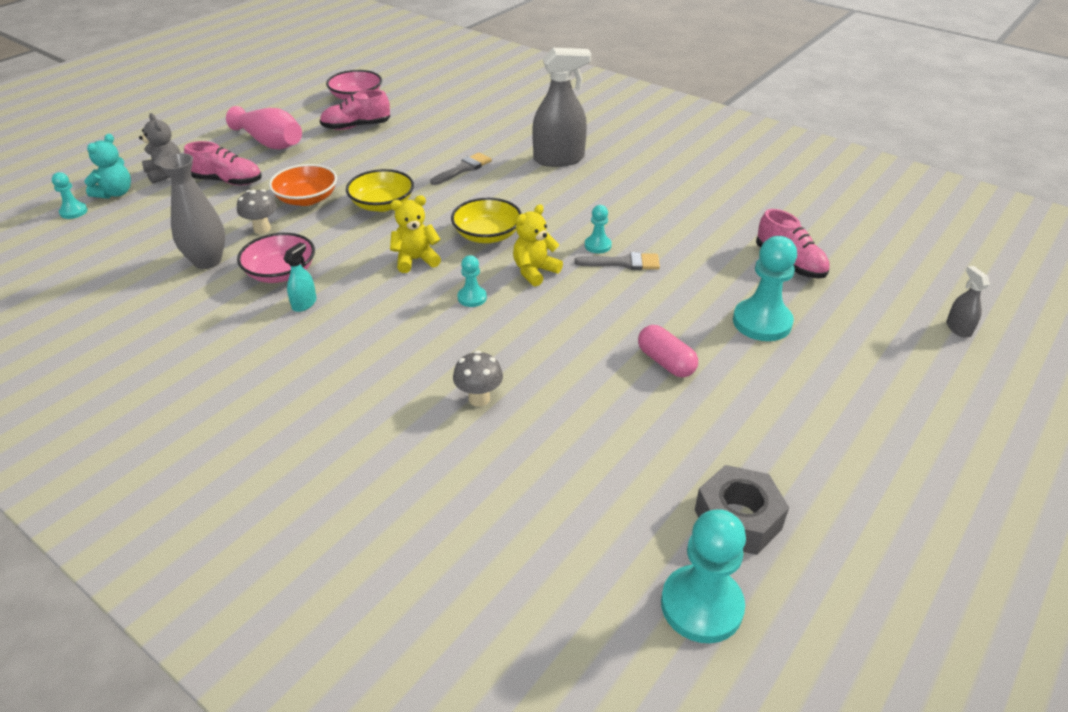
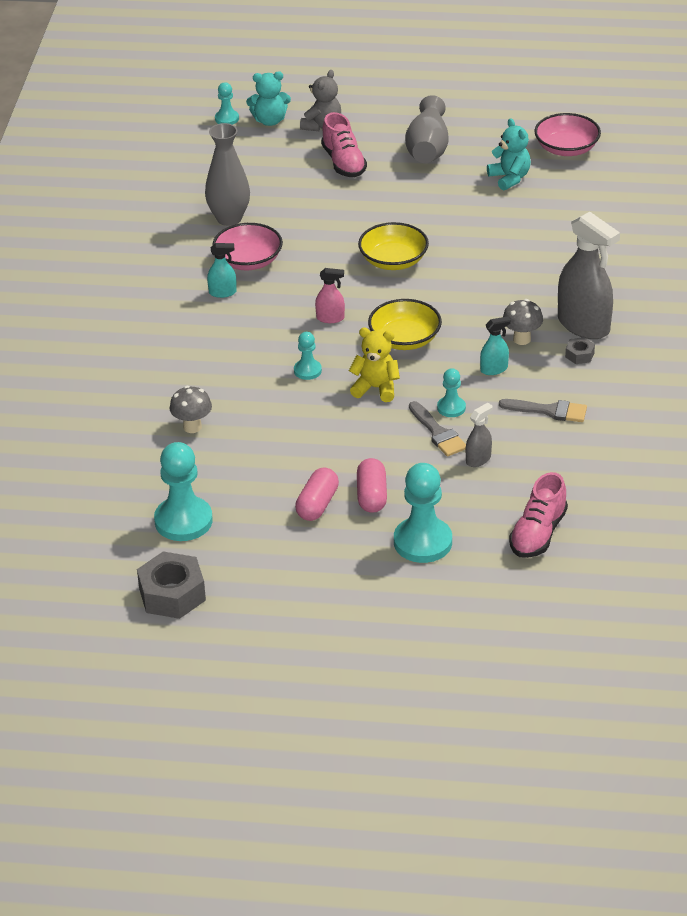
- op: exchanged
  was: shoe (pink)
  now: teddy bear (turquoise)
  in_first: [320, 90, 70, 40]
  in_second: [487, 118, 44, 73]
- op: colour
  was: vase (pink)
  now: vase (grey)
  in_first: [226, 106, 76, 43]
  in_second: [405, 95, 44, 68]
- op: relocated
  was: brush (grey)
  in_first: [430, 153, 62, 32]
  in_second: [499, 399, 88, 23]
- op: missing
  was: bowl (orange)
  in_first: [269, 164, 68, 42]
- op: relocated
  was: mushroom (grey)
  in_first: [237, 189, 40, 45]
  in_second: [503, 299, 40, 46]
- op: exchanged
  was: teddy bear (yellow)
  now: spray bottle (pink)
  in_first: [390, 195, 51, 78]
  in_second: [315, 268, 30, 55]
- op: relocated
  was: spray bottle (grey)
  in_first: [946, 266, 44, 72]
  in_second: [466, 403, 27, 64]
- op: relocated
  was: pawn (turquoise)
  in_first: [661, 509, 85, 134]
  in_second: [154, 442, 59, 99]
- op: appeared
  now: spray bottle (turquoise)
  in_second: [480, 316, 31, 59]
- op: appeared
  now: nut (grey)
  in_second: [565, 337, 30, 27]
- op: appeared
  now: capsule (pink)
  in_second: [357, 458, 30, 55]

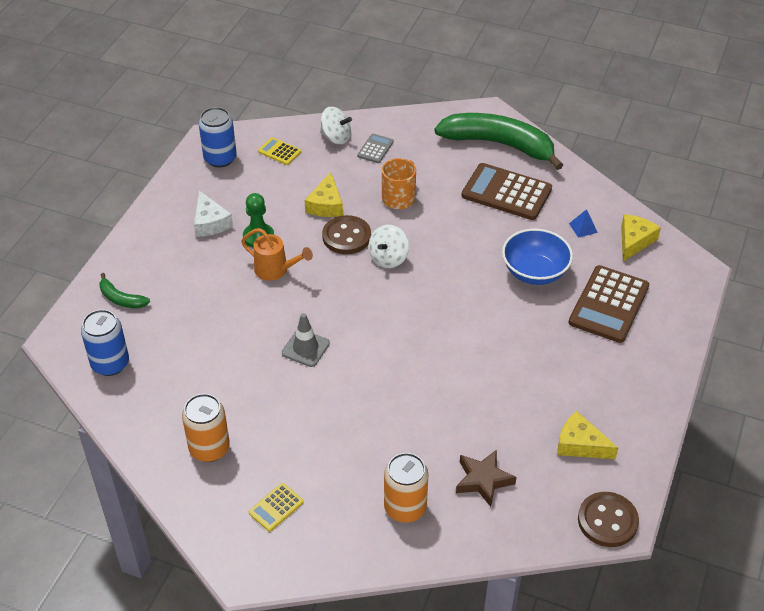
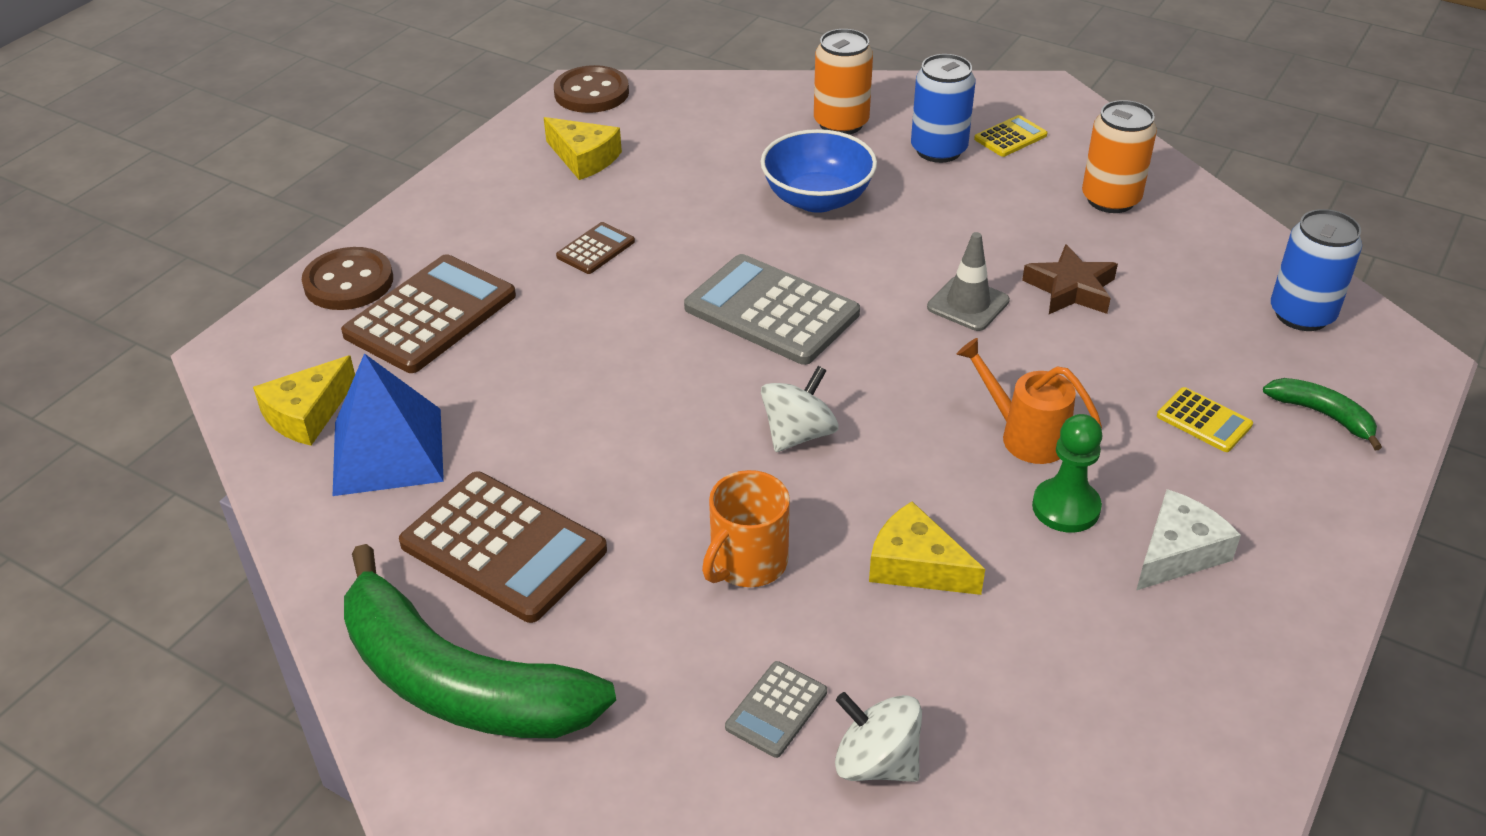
- op: relocated
  was: can (blue)
  in_first: [199, 107, 38, 61]
  in_second: [911, 54, 64, 109]
- op: relocated
  was: calculator (yellow)
  in_first: [258, 137, 43, 28]
  in_second: [1157, 387, 96, 65]
- op: spun
  was: cheese (yellow)
  in_first: [305, 172, 38, 45]
  in_second: [869, 502, 116, 93]
  clockwise: -75
- op: spun
  was: cheese (white)
  in_first: [194, 191, 39, 46]
  in_second: [1136, 489, 105, 101]
  clockwise: 60
- op: size
  was: pyramid (blue)
  in_first: [569, 209, 29, 29]
  in_second: [333, 353, 111, 143]
  ratio: 2.4
- op: relocated
  was: button (brown)
  in_first: [322, 215, 49, 39]
  in_second: [302, 247, 91, 63]
- op: relocated
  was: bowl (blue)
  in_first: [502, 228, 71, 57]
  in_second: [760, 129, 117, 84]
- op: relocated
  was: star (brown)
  in_first: [456, 450, 60, 57]
  in_second: [1022, 244, 96, 70]
- op: appeared
  now: calculator (brown)
  in_second: [556, 222, 79, 52]
- op: appeared
  now: calculator (grey)
  in_second: [684, 254, 176, 111]

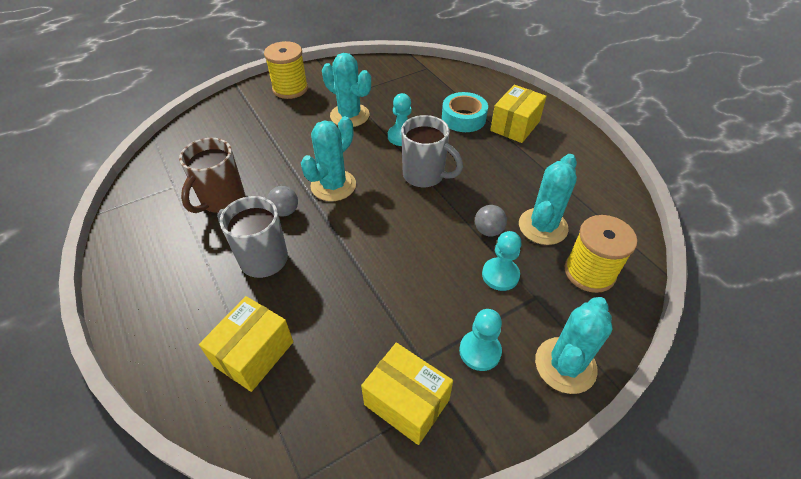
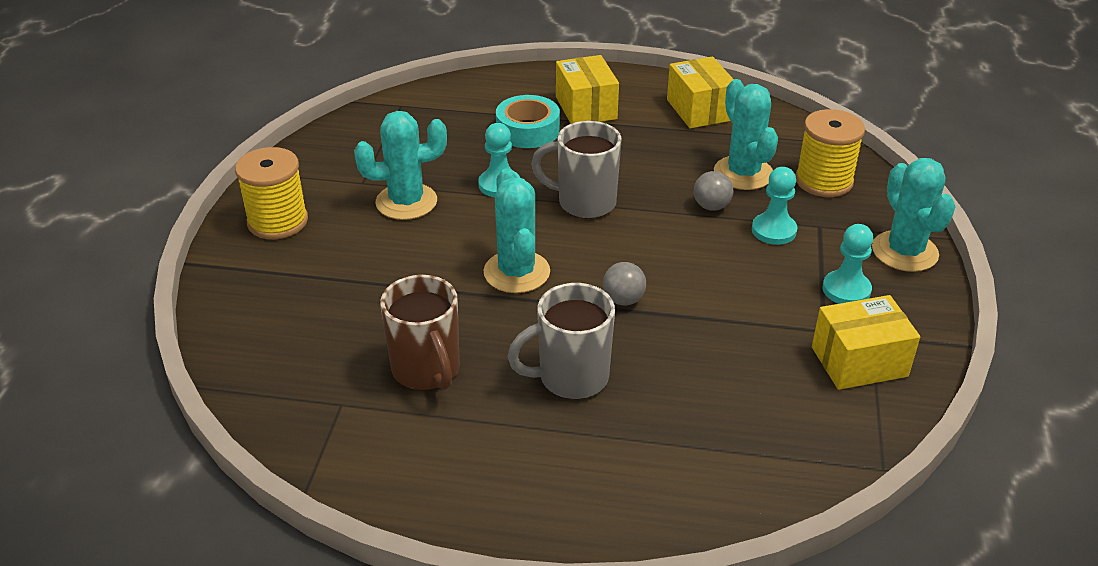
- op: spun
  was: mug (grey)
  in_first: [401, 115, 62, 73]
  in_second: [531, 121, 91, 98]
  clockwise: -150
- op: relocated
  was: ball (grey)
  in_first: [267, 186, 31, 31]
  in_second: [603, 262, 43, 43]
- op: relocated
  was: box (yellow)
  in_first: [199, 296, 94, 96]
  in_second: [667, 57, 66, 71]

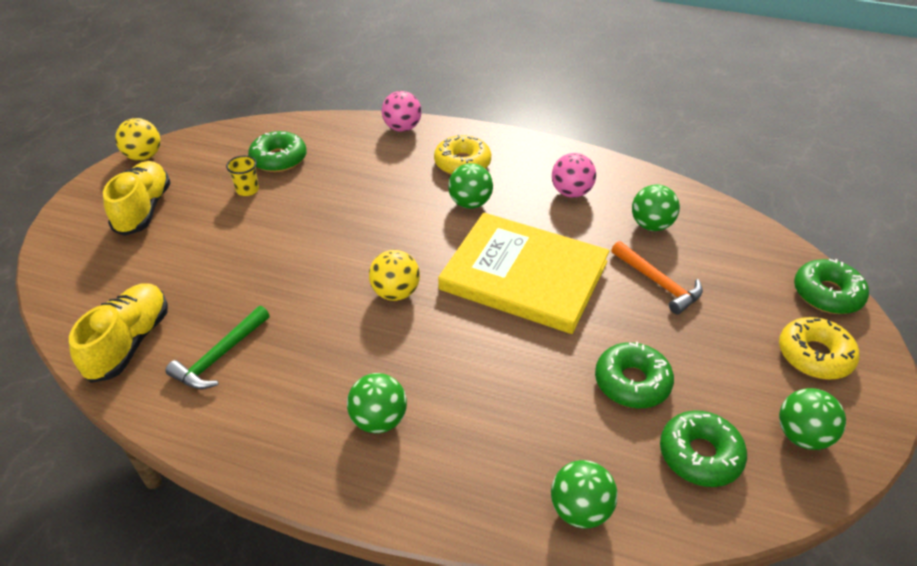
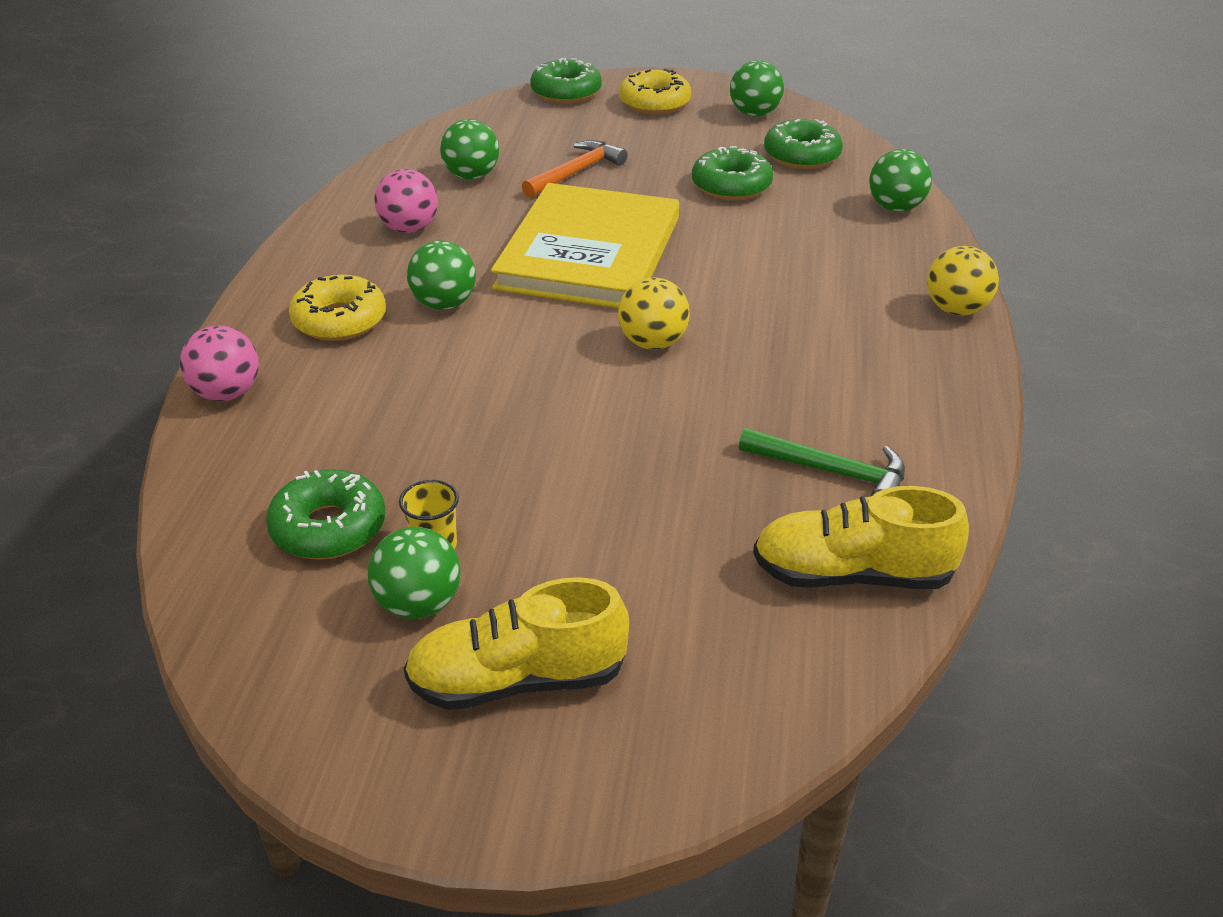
- op: relocated
  was: ball (yellow)
  in_first: [115, 118, 46, 43]
  in_second: [927, 246, 72, 70]
- op: relocated
  was: ball (green)
  in_first: [347, 373, 60, 60]
  in_second: [368, 527, 93, 92]

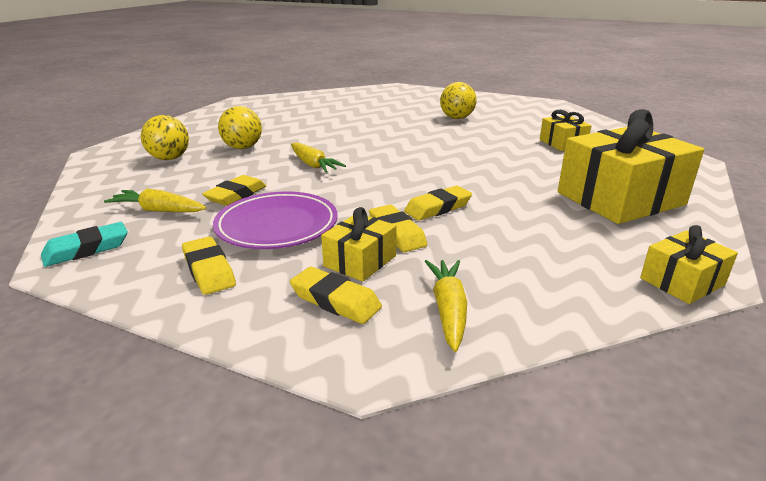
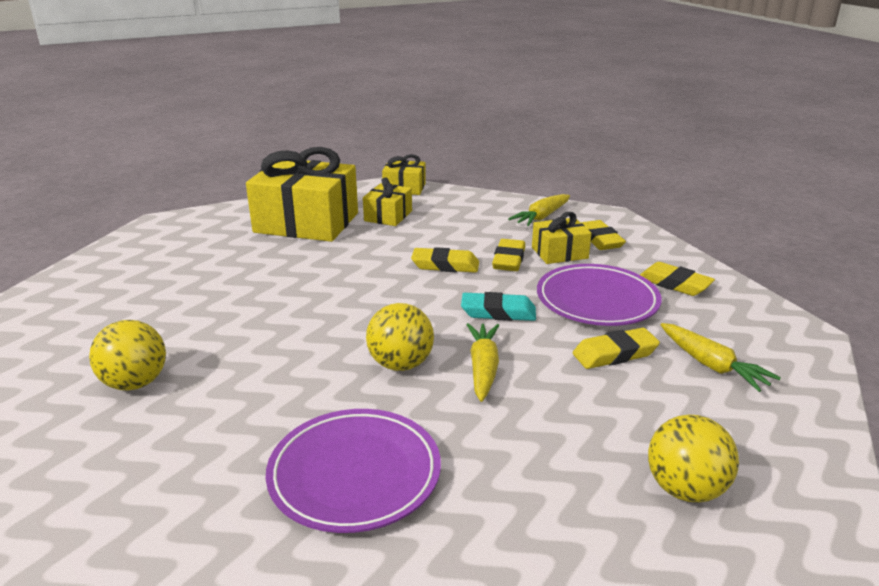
- op: relocated
  was: ball (yellow)
  in_first: [218, 106, 44, 43]
  in_second: [366, 303, 68, 68]
- op: relocated
  was: gift (yellow)
  in_first: [540, 110, 51, 41]
  in_second: [363, 177, 49, 49]
- op: relocated
  was: eraser (turquoise)
  in_first: [41, 222, 87, 45]
  in_second: [461, 292, 75, 29]
- op: spun
  was: eraser (yellow)
  in_first: [182, 237, 54, 58]
  in_second: [640, 262, 75, 34]
  clockwise: -60
- op: appeared
  now: plate (purple)
  in_second: [266, 409, 175, 124]

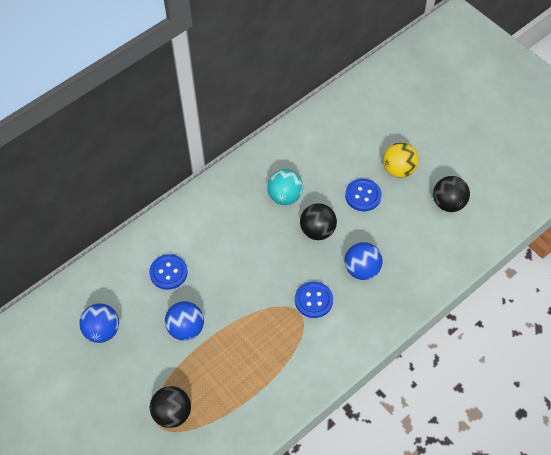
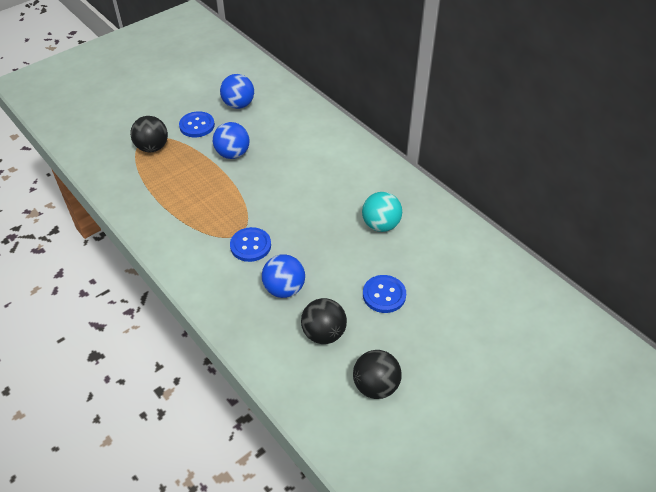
- op: missing
  was: ball (yellow)
  in_first: [383, 142, 36, 36]
- op: relocated
  was: ball (black)
  in_first: [300, 203, 37, 37]
  in_second: [301, 298, 46, 46]
- op: relocated
  was: button (blue)
  in_first: [149, 254, 38, 36]
  in_second: [179, 111, 36, 26]

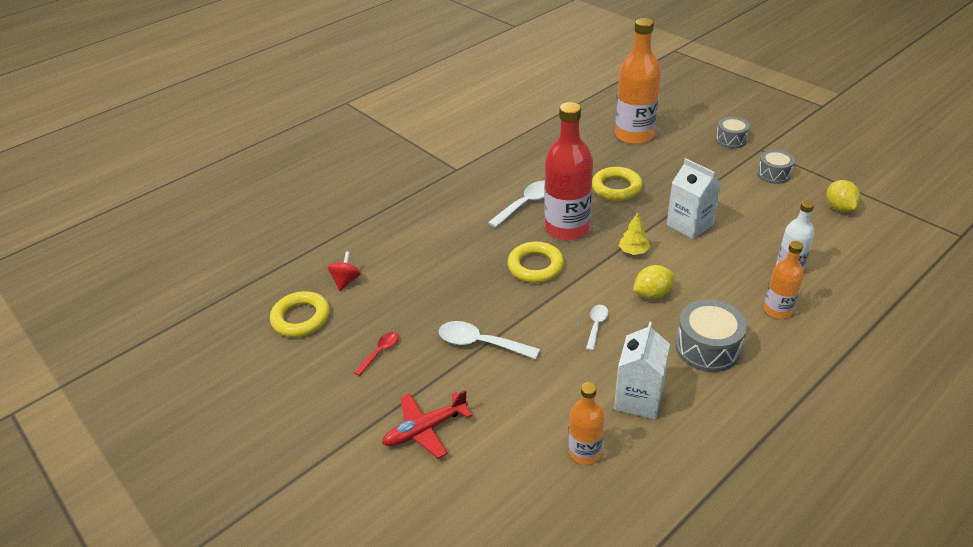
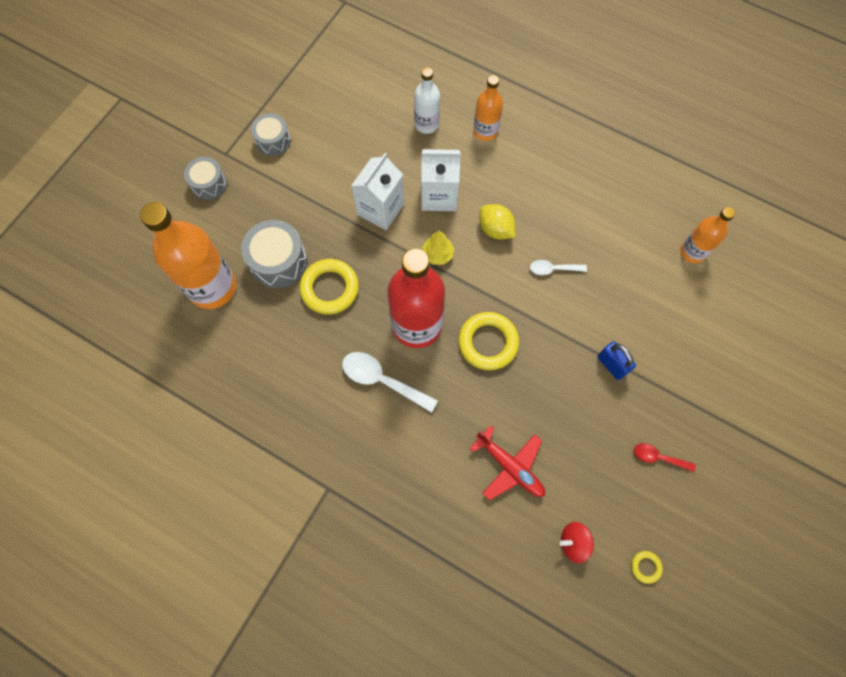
- op: missing
  was: lemon (yellow)
  in_first: [826, 180, 35, 32]
- op: size
  was: ring (yellow)
  in_first: [270, 291, 60, 46]
  in_second: [631, 551, 32, 33]
  ratio: 0.46
- op: relocated
  was: drum (grey)
  in_first: [676, 299, 71, 73]
  in_second: [241, 220, 66, 68]
- op: exchanged
  was: spoon (white)
  now: padlock (blue)
  in_first: [439, 321, 101, 38]
  in_second: [597, 341, 39, 39]
- op: relocated
  was: carton (white)
  in_first: [614, 322, 56, 97]
  in_second: [421, 149, 40, 62]
- op: relocated
  was: plane (red)
  in_first: [382, 390, 90, 68]
  in_second: [469, 425, 76, 75]

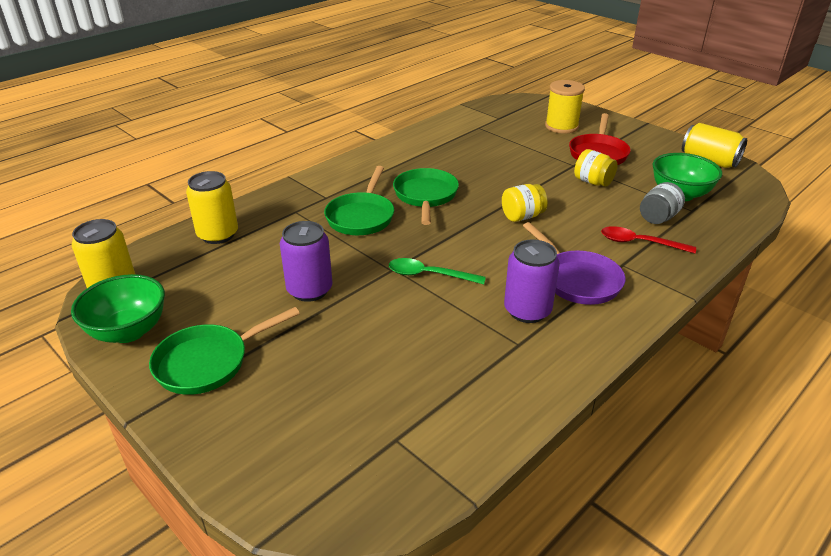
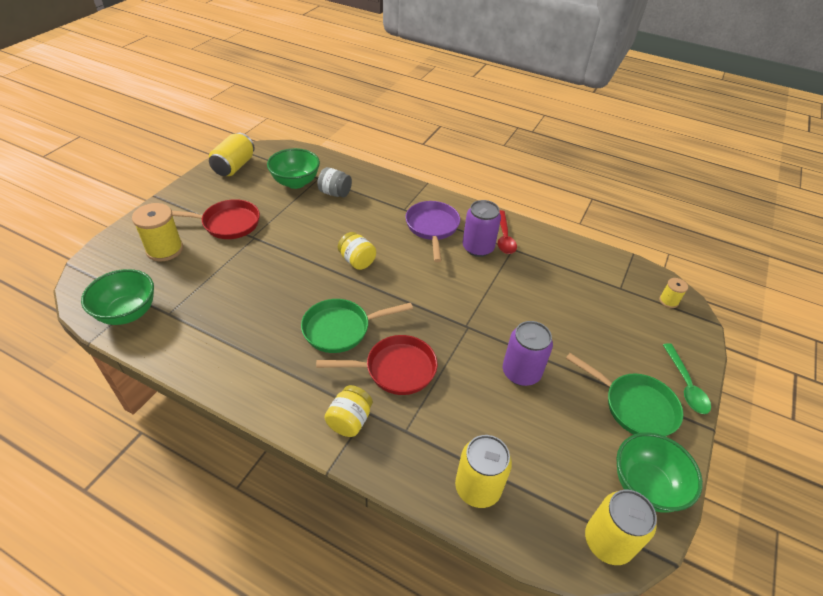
- op: relocated
  was: jar (yellow)
  in_first: [574, 149, 44, 38]
  in_second: [325, 385, 48, 52]
- op: colour
  was: pan (green)
  now: pan (red)
  in_first: [324, 166, 70, 69]
  in_second: [316, 335, 122, 60]
- op: spun
  was: pan (purple)
  in_first: [523, 222, 103, 83]
  in_second: [405, 201, 55, 61]
  clockwise: -45
- op: relocated
  was: spoon (red)
  in_first: [601, 226, 95, 27]
  in_second: [498, 210, 19, 44]
- op: relocated
  was: spoon (green)
  in_first: [389, 258, 97, 26]
  in_second: [663, 343, 48, 71]
- op: appeared
  now: bowl (green)
  in_second: [81, 269, 73, 56]
- op: appeared
  now: spool (yellow)
  in_second: [659, 278, 29, 30]

